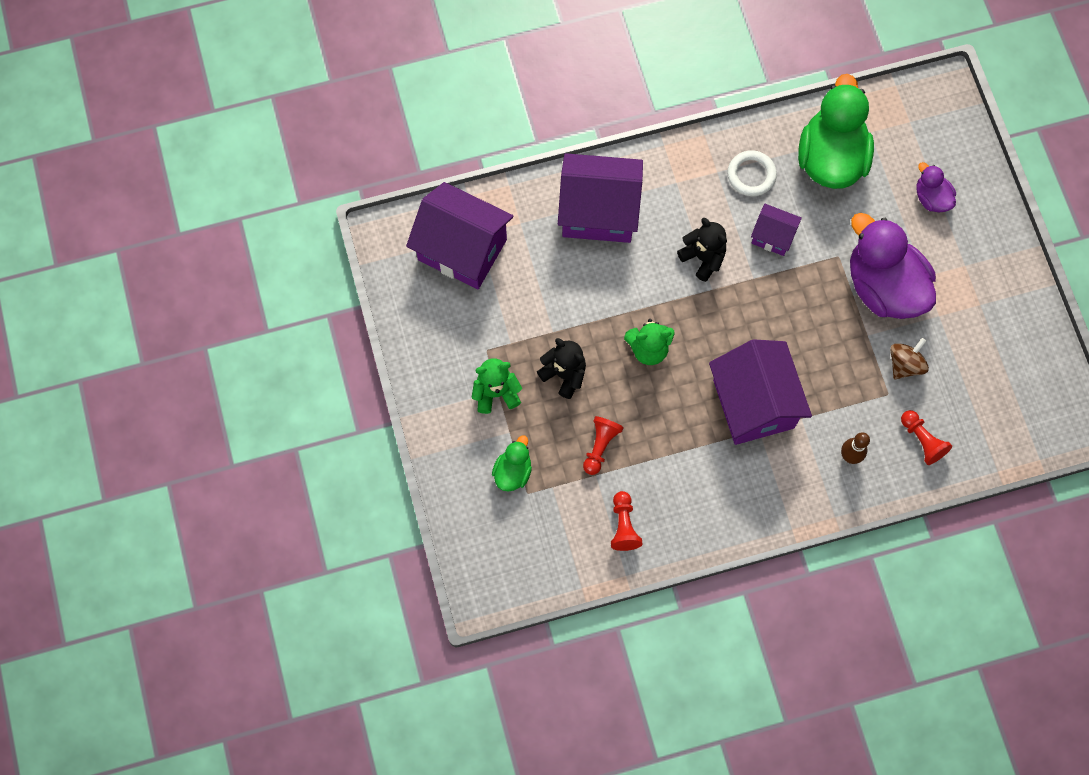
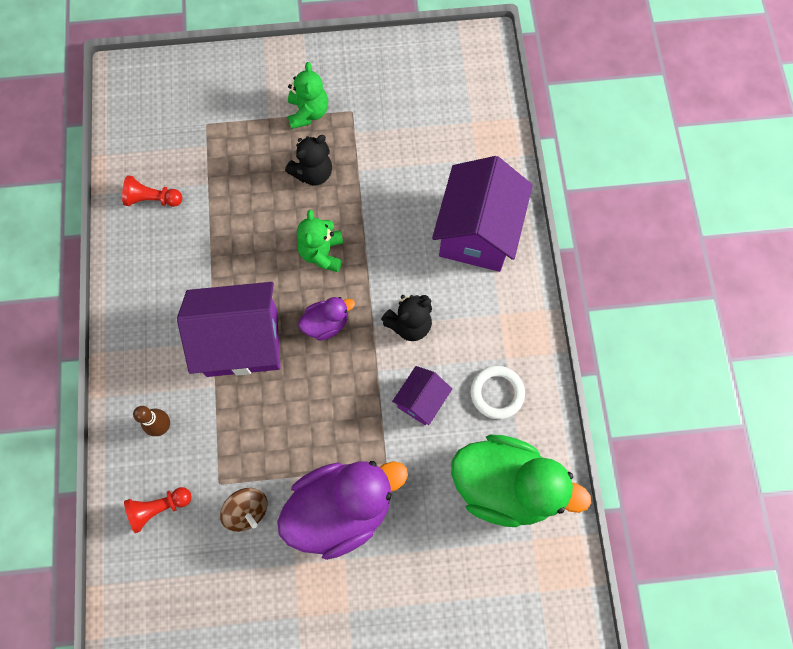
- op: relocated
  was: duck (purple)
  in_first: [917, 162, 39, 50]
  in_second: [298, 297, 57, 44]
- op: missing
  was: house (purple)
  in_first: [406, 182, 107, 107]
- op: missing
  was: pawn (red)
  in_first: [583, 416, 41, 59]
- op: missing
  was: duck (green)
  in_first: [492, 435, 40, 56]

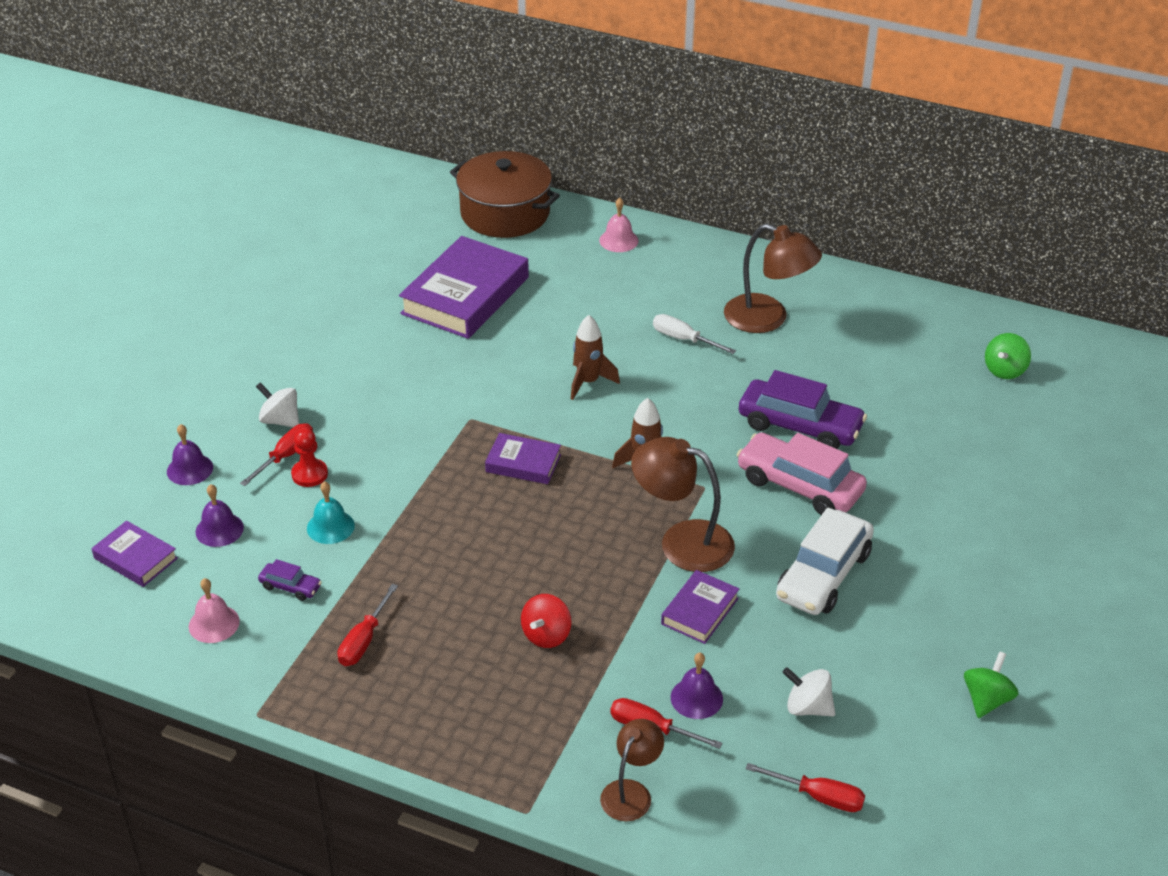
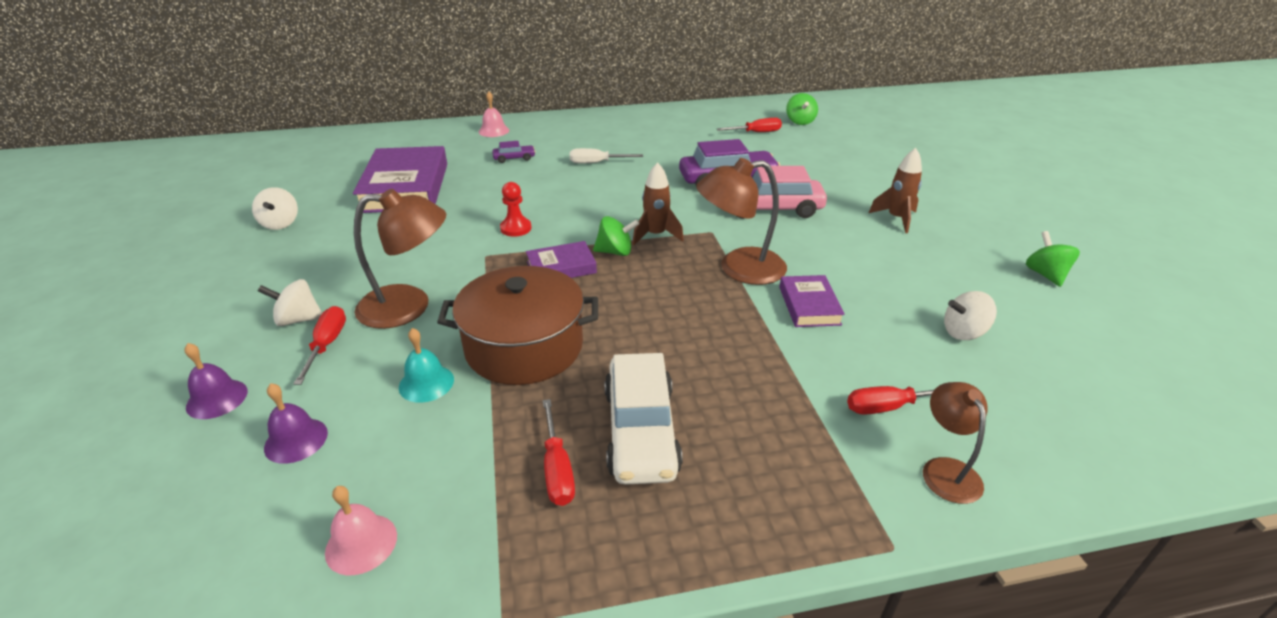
- op: relocated
  was: pot (brown)
  in_first: [450, 151, 110, 87]
  in_second: [437, 266, 161, 119]
- op: relocated
  was: lamp (brown)
  in_first: [724, 224, 98, 109]
  in_second: [354, 189, 92, 140]
- op: relocated
  was: rocket (brown)
  in_first: [571, 315, 49, 85]
  in_second: [869, 148, 53, 85]
- op: relocated
  was: pawn (red)
  in_first: [291, 428, 37, 59]
  in_second: [500, 182, 32, 55]
- op: relocated
  was: car (white)
  in_first: [776, 508, 98, 107]
  in_second: [605, 353, 77, 132]
- op: missing
  was: book (purple)
  in_first: [91, 521, 87, 66]
- op: relocated
  was: car (purple)
  in_first: [258, 559, 64, 42]
  in_second: [492, 141, 44, 22]
- op: missing
  was: spinning top (red)
  in_first: [521, 594, 50, 54]
- op: missing
  was: bell (purple)
  in_first: [671, 653, 52, 66]
- op: relocated
  was: screwdriver (red)
  in_first: [746, 763, 119, 49]
  in_second: [717, 118, 65, 14]
- op: appeared
  now: spinning top (white)
  in_second: [252, 187, 46, 43]
- op: appeared
  now: spinning top (green)
  in_second: [593, 216, 46, 40]

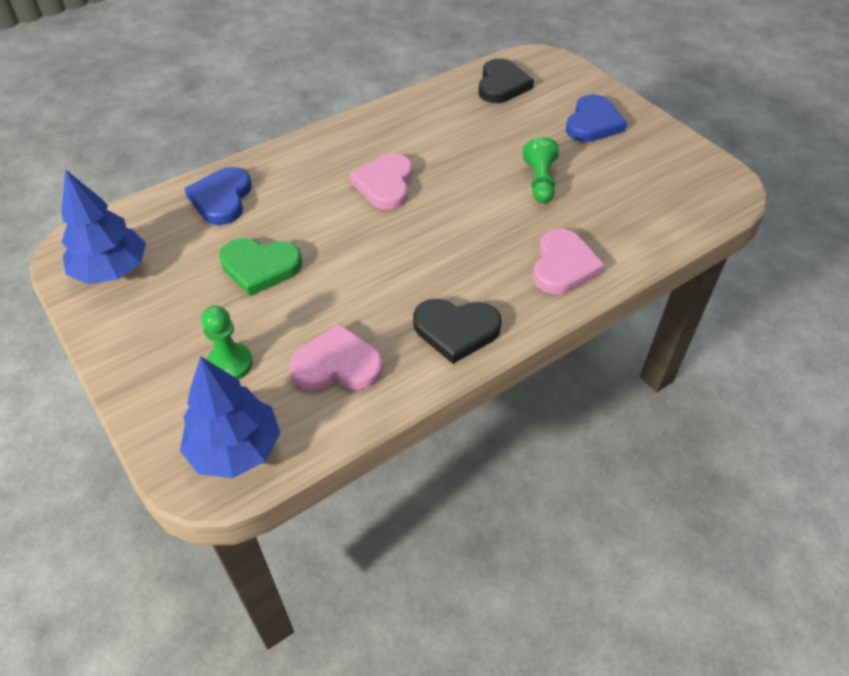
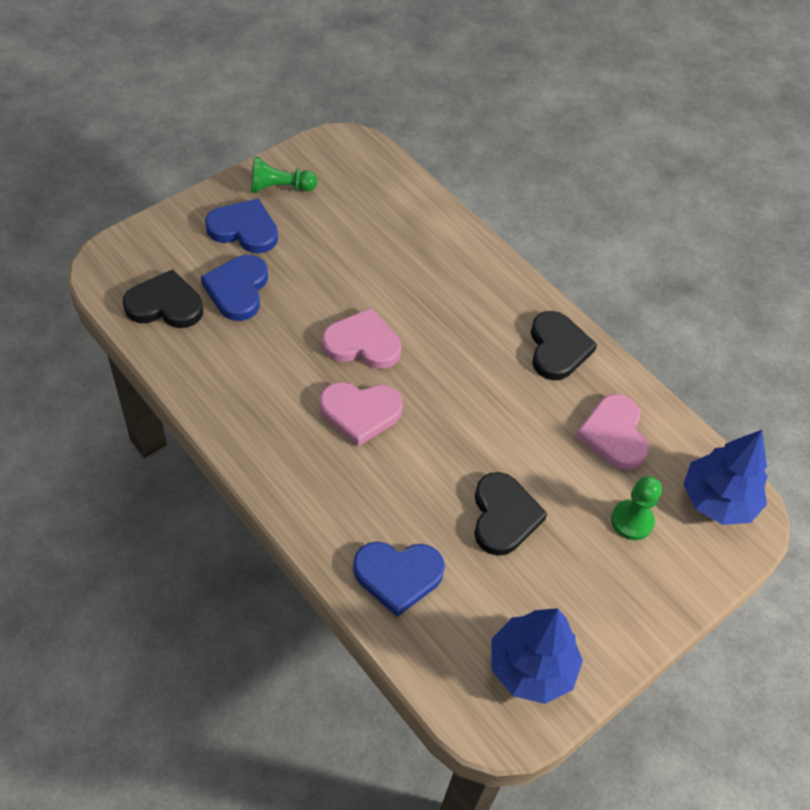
- op: relocated
  was: pawn (green)
  in_first: [523, 137, 36, 66]
  in_second: [251, 156, 67, 37]
- op: relocated
  was: heart (pink)
  in_first: [533, 229, 72, 65]
  in_second: [322, 308, 79, 61]
- op: colour
  was: heart (green)
  now: heart (black)
  in_first: [219, 238, 83, 58]
  in_second: [474, 472, 74, 84]
- op: appeared
  now: heart (blue)
  in_second: [201, 255, 67, 66]

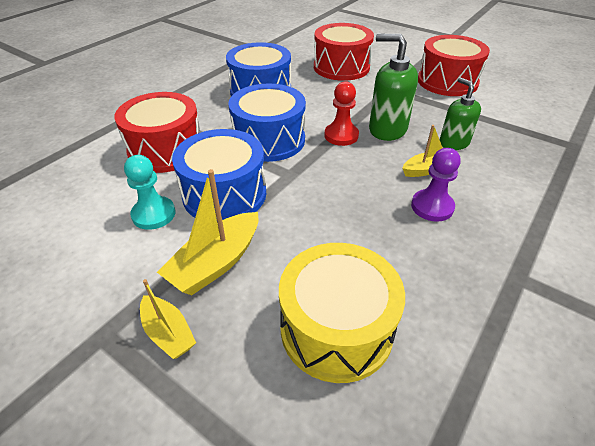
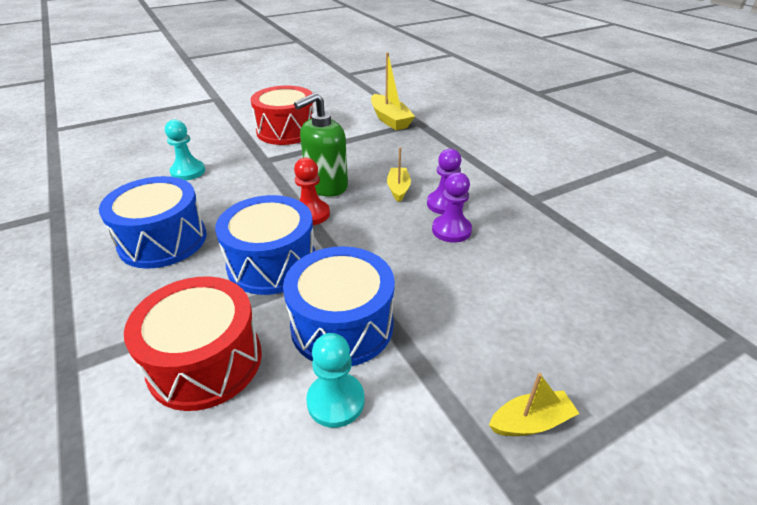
- op: exchanged
  was: drum (red)
  now: pawn (turquoise)
  in_first: [314, 23, 60, 58]
  in_second: [165, 119, 40, 61]
- op: missing
  was: soap dispenser (green)
  in_first: [440, 77, 41, 73]
- op: relocated
  was: boat (yellow)
  in_first: [157, 169, 102, 126]
  in_second: [371, 52, 44, 78]
- op: missing
  was: drum (yellow)
  in_first: [279, 243, 126, 140]
- op: appeared
  now: pawn (purple)
  in_second: [432, 172, 40, 71]

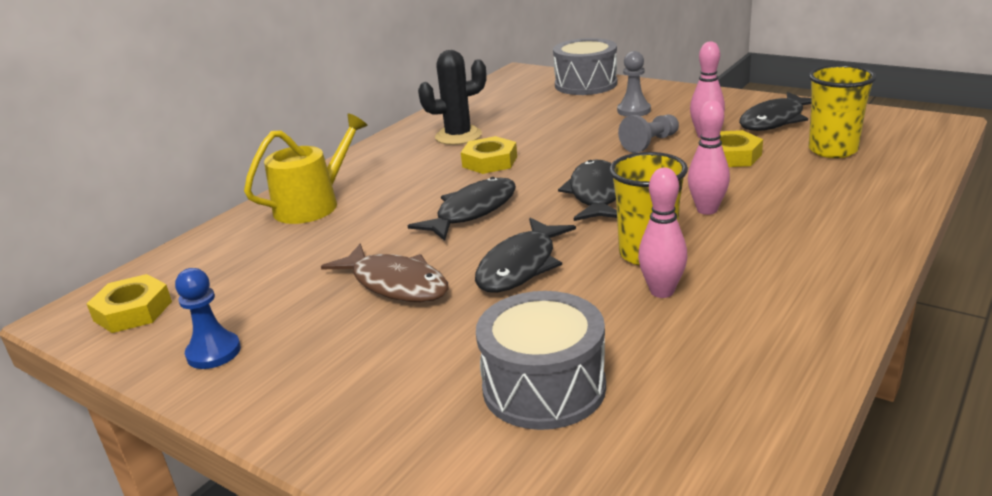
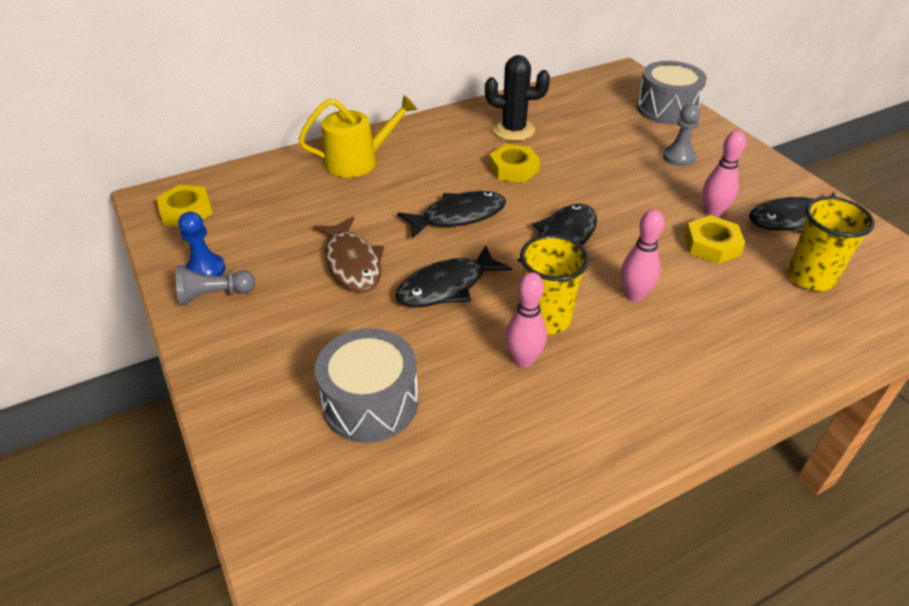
- op: relocated
  was: pawn (grey)
  in_first: [618, 115, 61, 38]
  in_second: [176, 265, 79, 41]

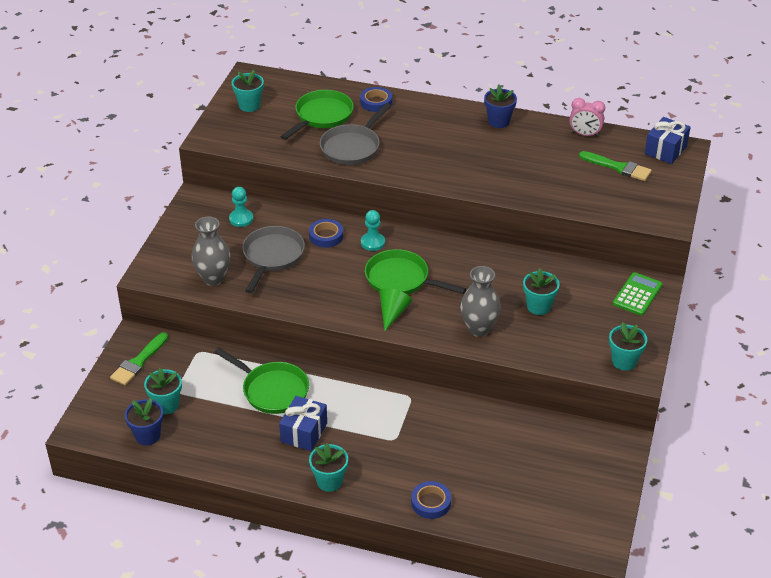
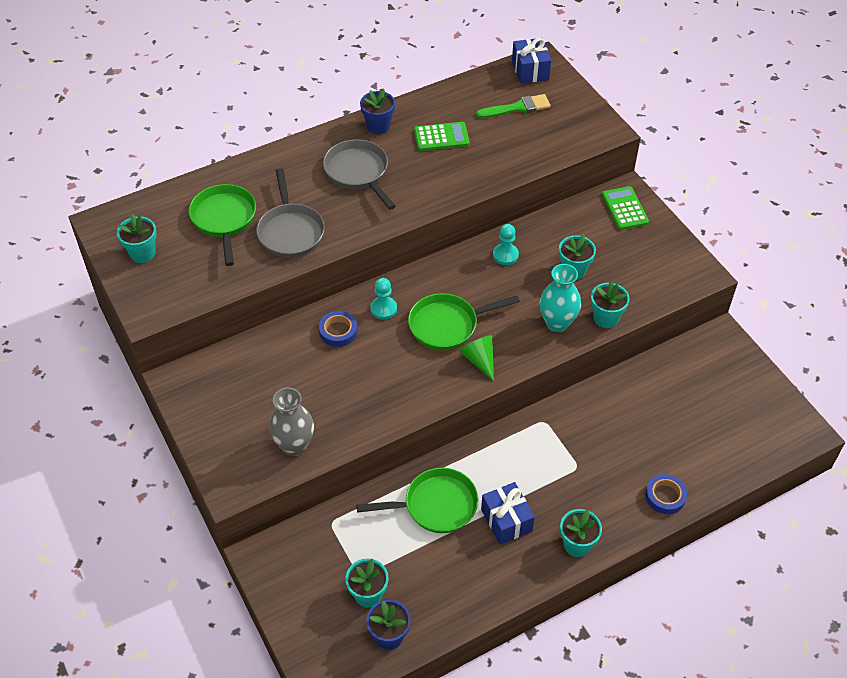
- op: missing
  was: tape (blue)
  in_first: [360, 87, 32, 25]
- op: missing
  was: clock (pink)
  in_first: [569, 98, 36, 39]
- op: relocated
  was: pawn (turquoise)
  in_first: [229, 187, 24, 40]
  in_second: [493, 224, 26, 41]
- op: relocated
  was: pan (grey)
  in_first: [242, 226, 63, 67]
  in_second: [323, 139, 73, 71]
- op: colour
  was: vase (grey)
  now: vase (turquoise)
  in_first: [460, 266, 40, 71]
  in_second: [540, 264, 41, 68]
- op: relocated
  was: flower pot (turquoise)
  in_first: [609, 322, 38, 49]
  in_second: [591, 281, 38, 47]
- op: missing
  was: brush (green)
  in_first: [110, 332, 58, 54]
- op: appeared
  now: calculator (green)
  in_second: [414, 122, 56, 29]

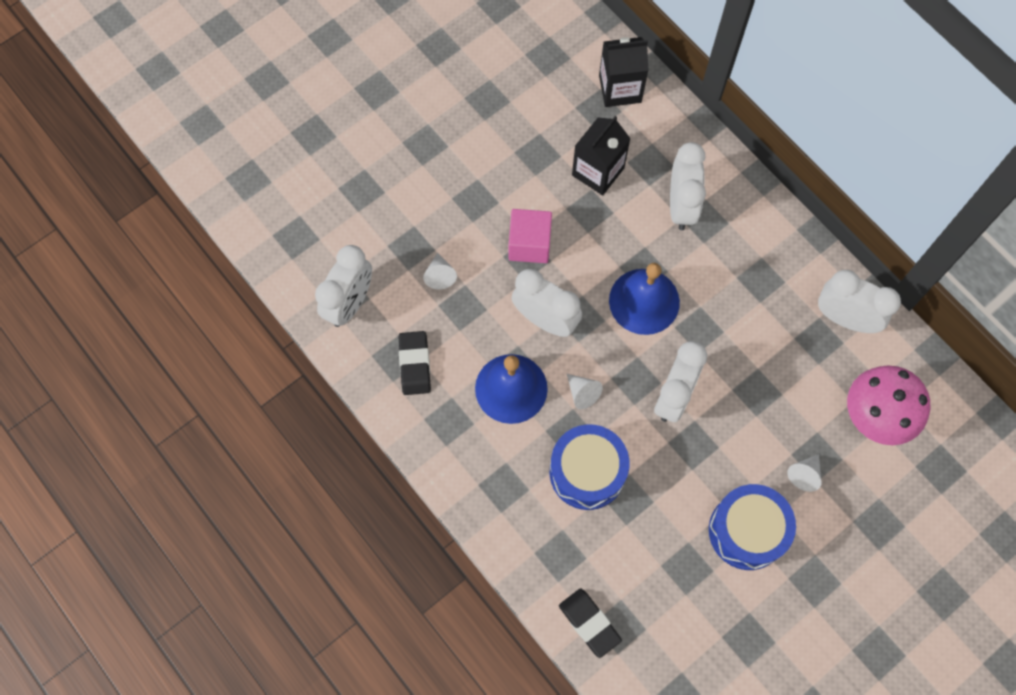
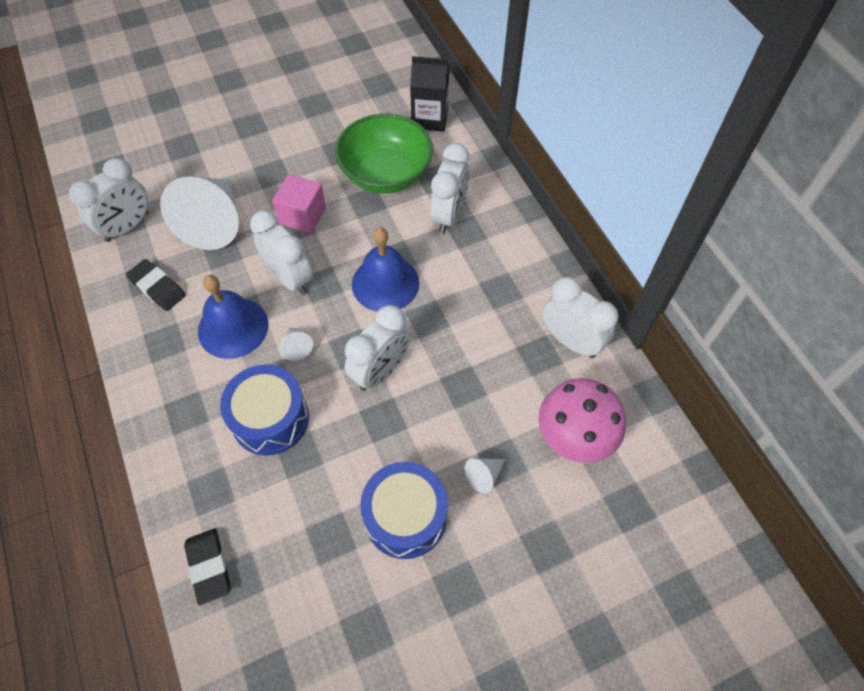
- op: exchanged
  was: carton (black)
  now: bowl (green)
  in_first: [572, 116, 59, 80]
  in_second: [335, 114, 98, 79]
- op: size
  was: cone (white)
  in_first: [423, 253, 34, 36]
  in_second: [160, 177, 79, 73]
  ratio: 2.48
- op: spun
  was: eraser (black)
  in_first: [399, 331, 32, 64]
  in_second: [126, 259, 60, 52]
  clockwise: -60

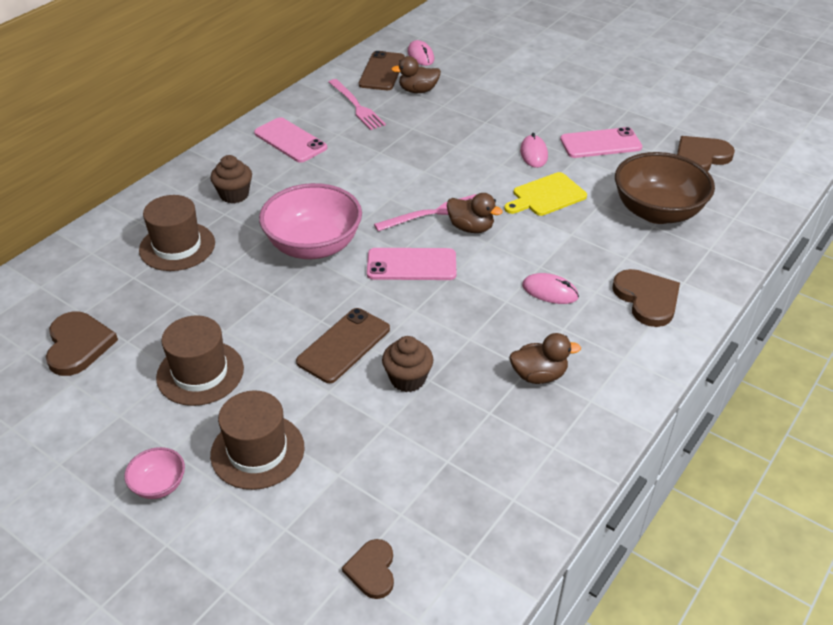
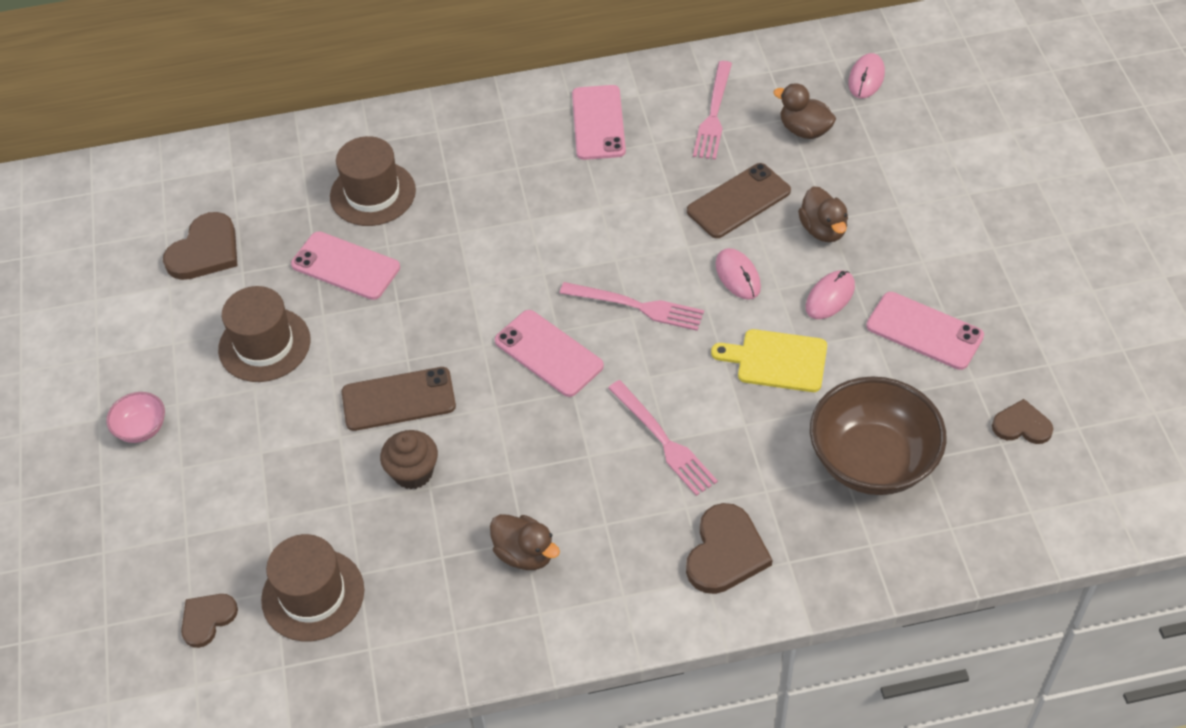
- op: relocated
  was: phone (brown)
  in_first: [359, 51, 46, 39]
  in_second: [687, 163, 104, 75]
- op: size
  was: heart (brown)
  in_first: [677, 136, 58, 35]
  in_second: [992, 399, 61, 45]
  ratio: 0.62
- op: missing
  was: cupcake (brown)
  in_first: [210, 155, 42, 49]
- op: missing
  was: bowl (pink)
  in_first: [259, 183, 103, 76]
- op: relocated
  was: duck (brown)
  in_first: [447, 193, 56, 40]
  in_second: [798, 186, 50, 56]
- op: relocated
  was: mouse (pink)
  in_first: [522, 273, 57, 31]
  in_second: [716, 248, 45, 52]
- op: relocated
  was: hat (brown)
  in_first: [210, 390, 95, 100]
  in_second: [261, 534, 103, 107]
- op: appeared
  now: phone (pink)
  in_second: [291, 231, 109, 69]
- op: appeared
  now: fork (pink)
  in_second: [608, 380, 110, 116]

